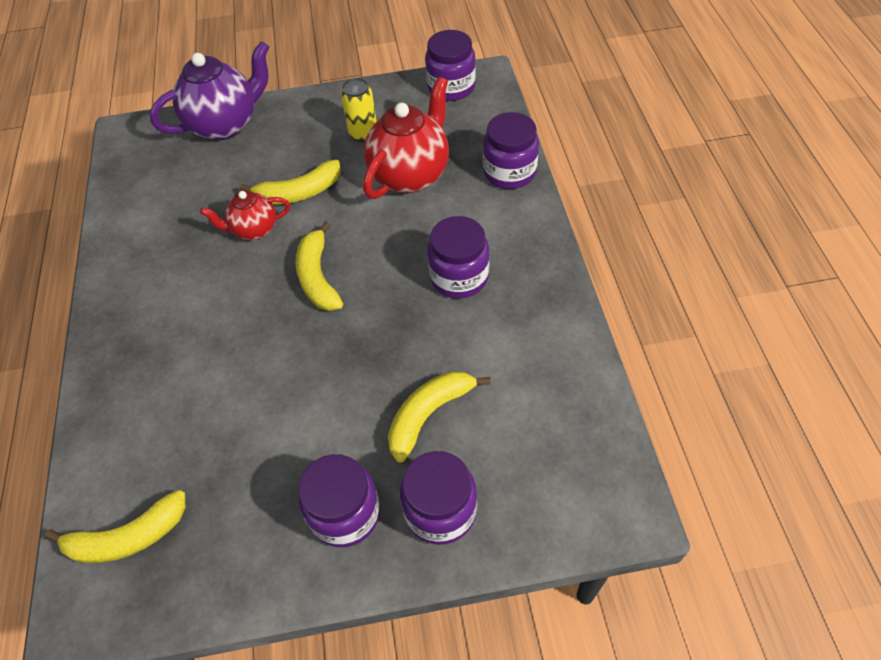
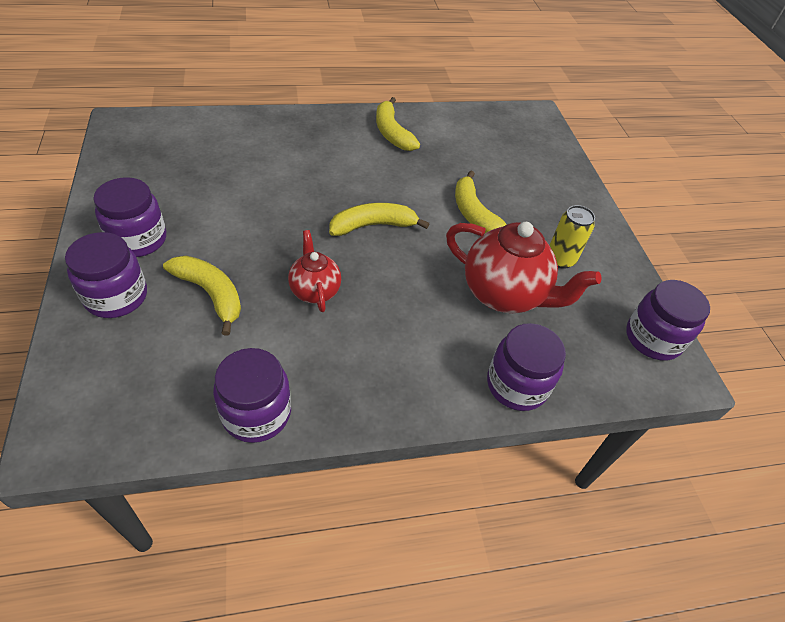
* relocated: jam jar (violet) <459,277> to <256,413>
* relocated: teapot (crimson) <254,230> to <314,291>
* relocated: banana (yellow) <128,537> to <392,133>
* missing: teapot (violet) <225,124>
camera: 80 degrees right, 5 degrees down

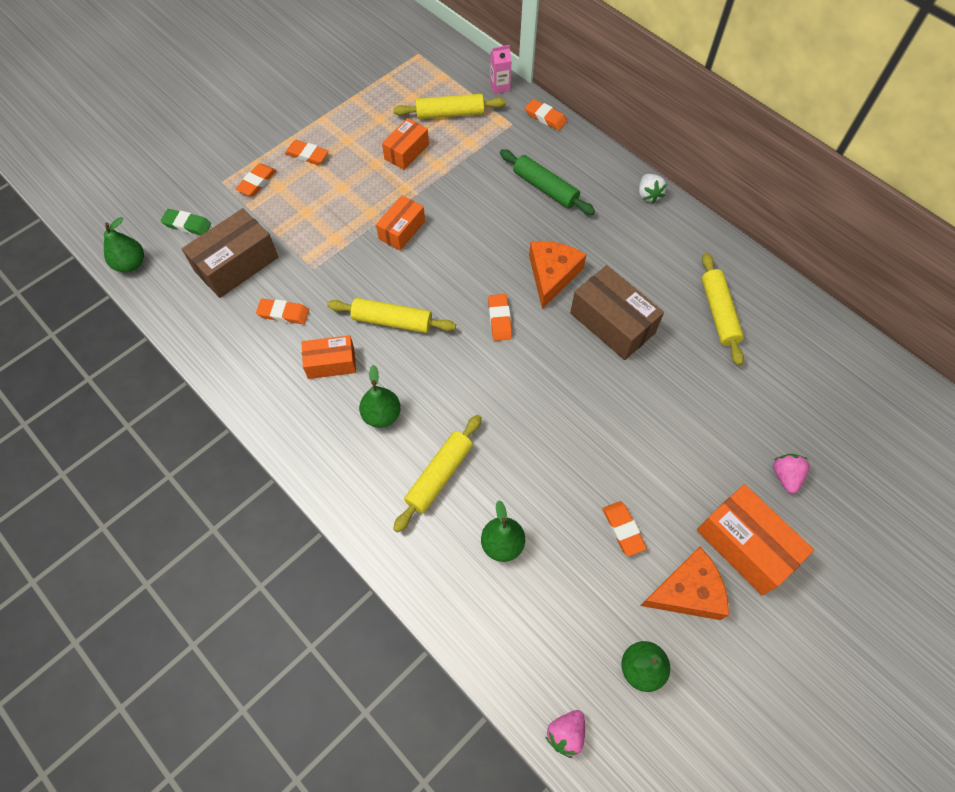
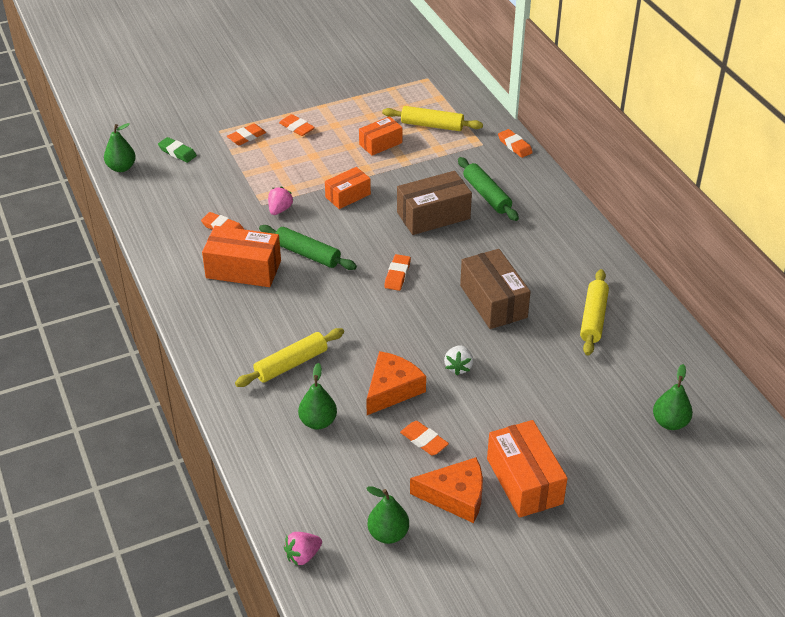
* size: package (orange) <331,363> = <243,269> x1.60
* colour: dough roller (yellow) <392,321> to dough roller (green) <307,254>
* relocated: toy strawberry (pink) <785,476> to <280,209>
* relocated: cheese (orange) <552,275> to <392,389>
* relocated: package (brown) <237,264> to <433,215>
* spun: eraser (orange) <623,529> = <424,440> 45 degrees counterclockwise
* relocated: toy strawberry (white) <648,195> to <458,367>
* relocated: pear fruit (green) <382,415> to <670,422>
* missing: milk carton (pink) <499,86>
camera: 20 degrees right, 20 degrees down

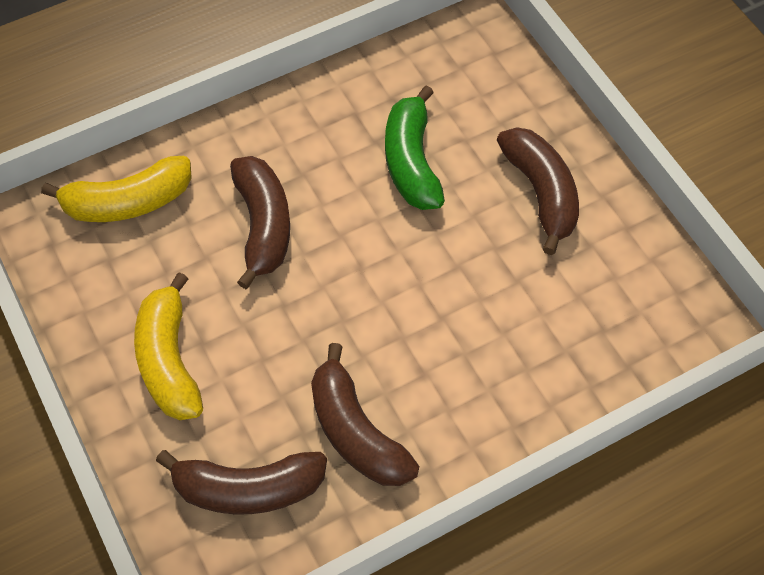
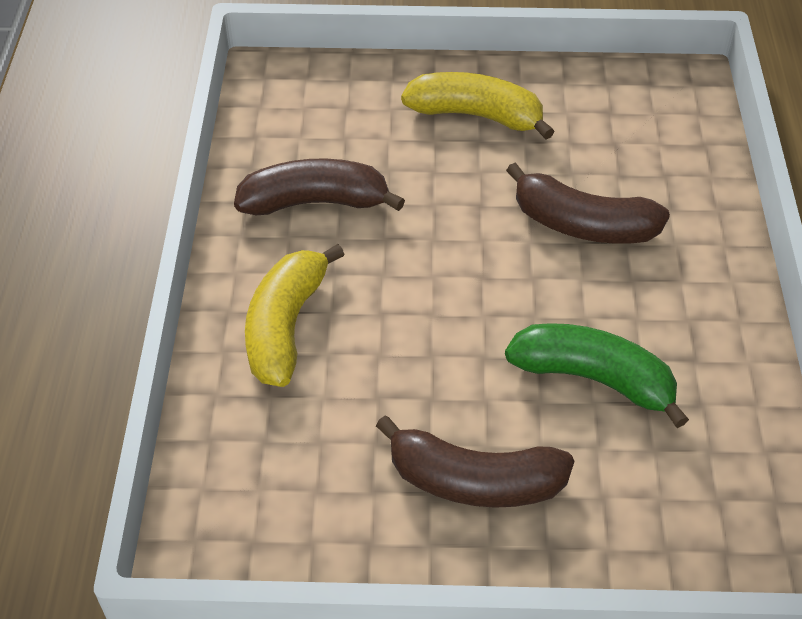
* relocated: banana (yellow) <128,202> to <286,326>
* missing: banana (brown) <248,488>
camera: 120 degrees right, 10 degrees down

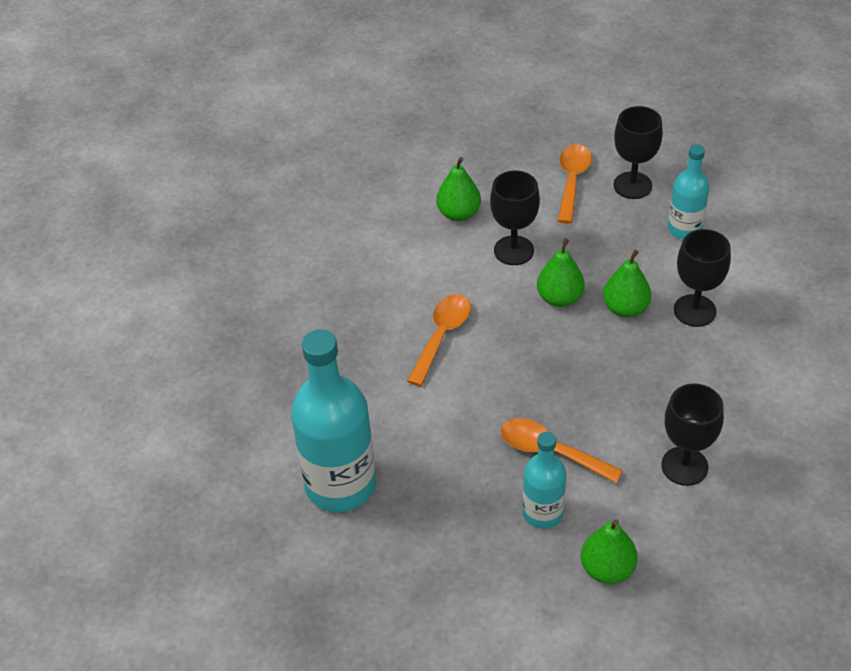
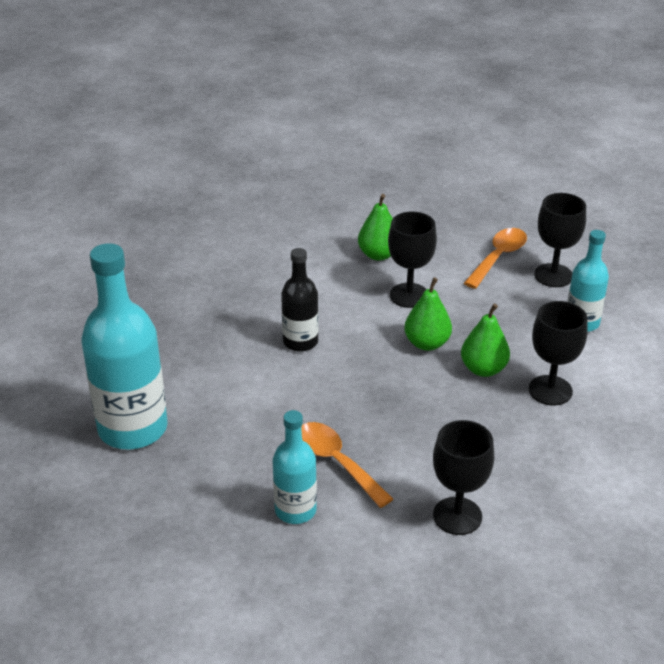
* exchanged: tablespoon (orange) <442,336> to bottle (ebony) <300,342>
* missing: pear fruit (green) <607,569>
camera: 20 degrees right, 10 degrees down

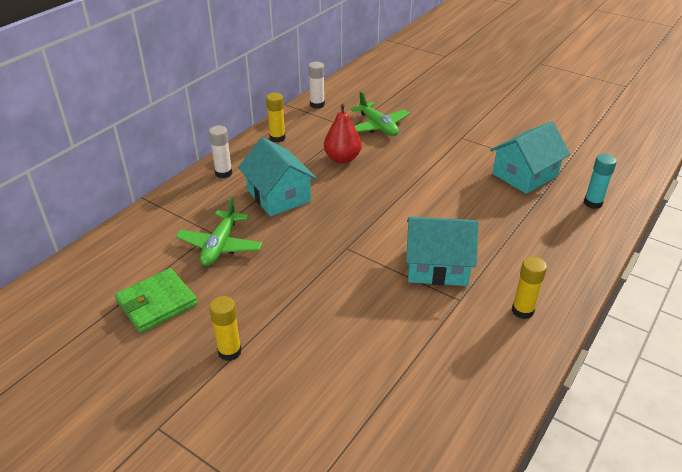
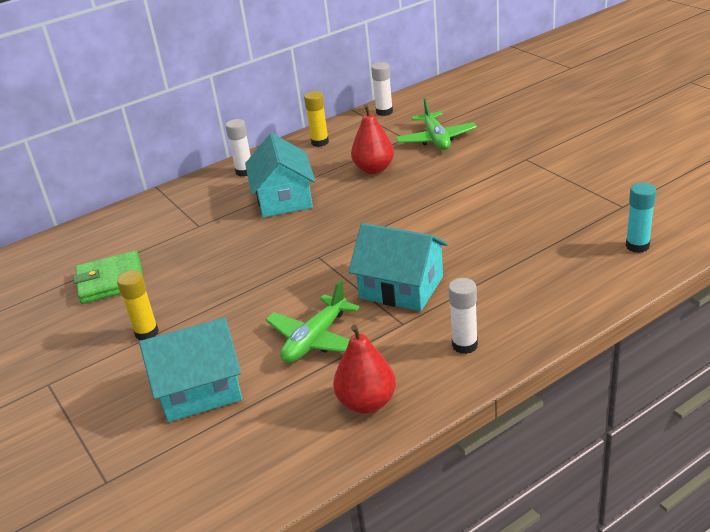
* relocated: toy house (turquoise) <525,175> to <199,389>
* relocated: toy plane (green) <220,245> to <315,339>
* appeared: pear fruit (crimson) <367,403>
* colour: glue (yellow) <522,311> to glue (white) <464,345>
camera: 25 degrees right, 5 degrees down

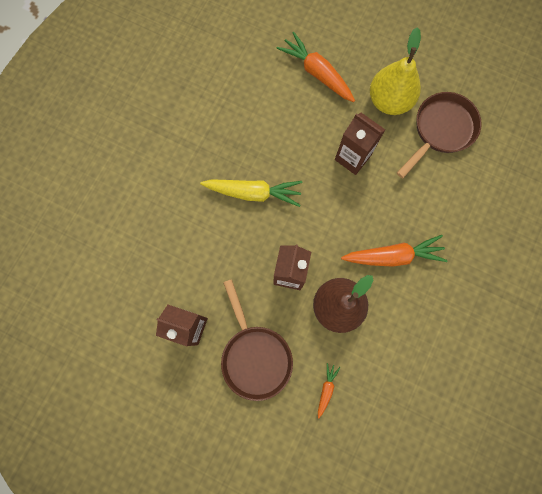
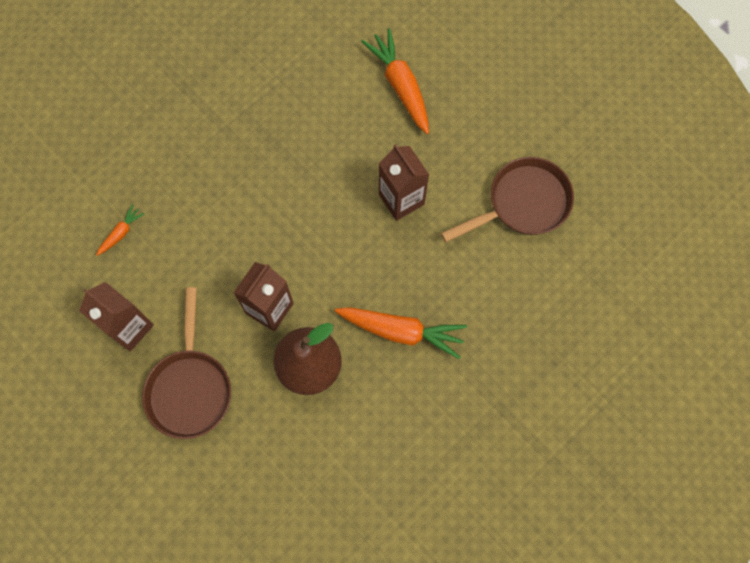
* relocated: root vegetable (orange) <326,389> to <121,233>
* missing: root vegetable (yellow) <253,193>
* missing: pear fruit (yellow) <389,101>
camera: 20 degrees right, 5 degrees down

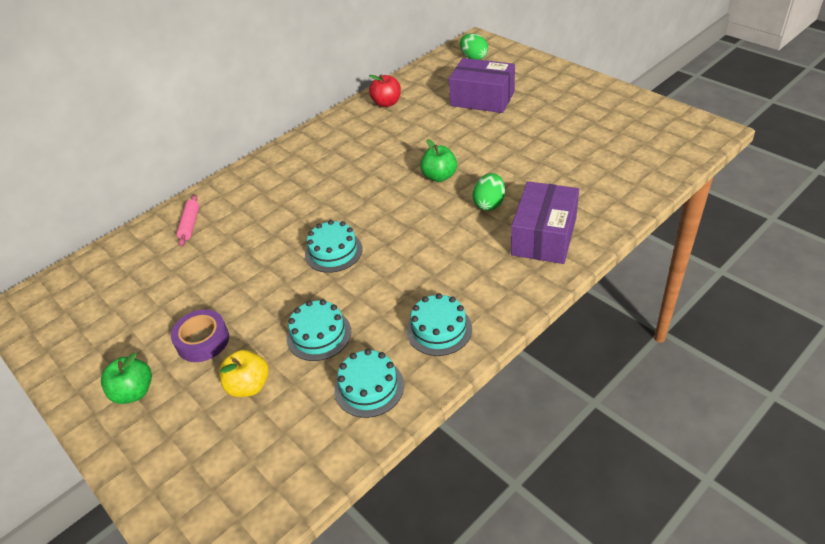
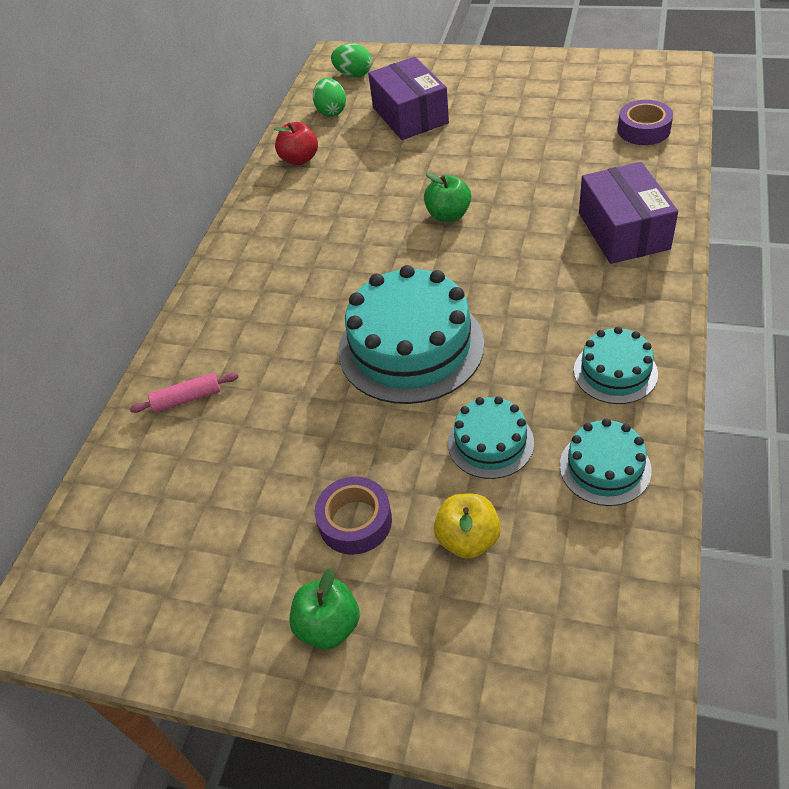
* spun: dough roller (pink) <190,224> = <187,398> 75 degrees counterclockwise
* relocated: egg shape (green) <489,204> to <331,111>
* size: layer cake (turquoise) <333,252> = <411,347> x1.89
* spun: package (violet) <482,98> = <410,115> 75 degrees clockwise
* appeared: tape (violet) <643,130>
camera: 30 degrees left, 5 degrees up

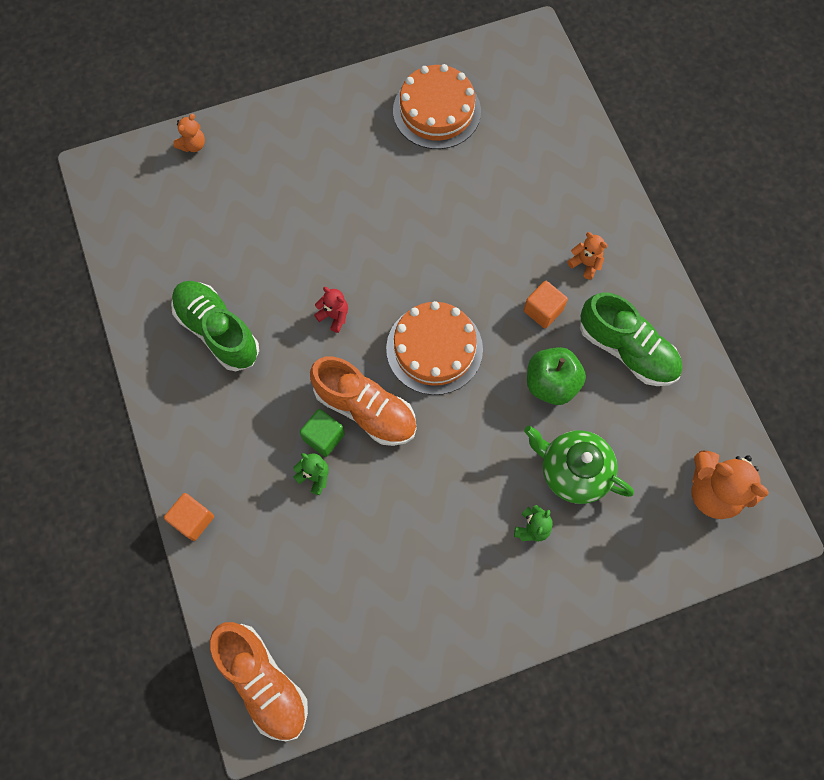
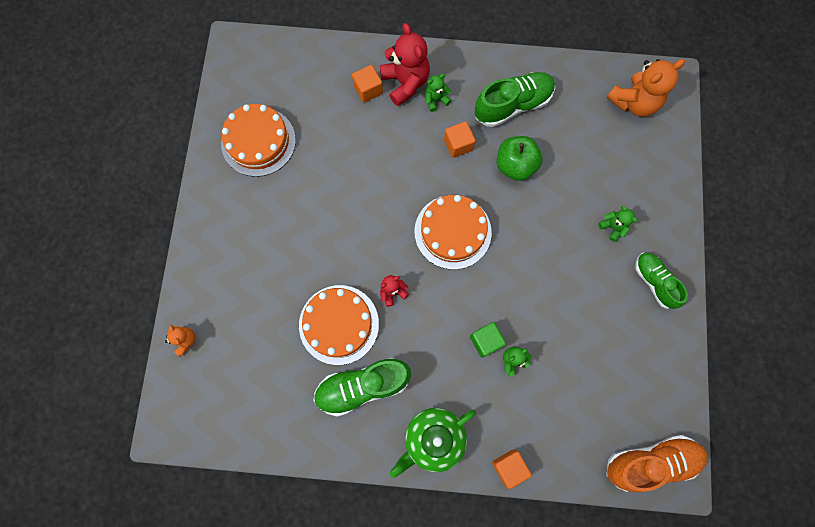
* appeared: layer cake (orange) <339,324>
* appeared: solid cube (orange) <368,90>
* appeared: teddy (crimson) <405,83>
* relocated: teapot (green) <573,471> to <433,439>
* colour: teddy (orange) <585,263> to teddy (green) <436,100>
* appeared: sneaker (green) <654,282>
* missing: sneaker (orange) <365,409>
camera: 65 degrees left, 5 degrees up

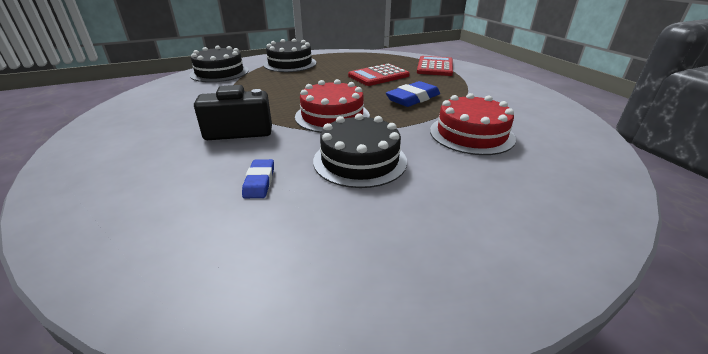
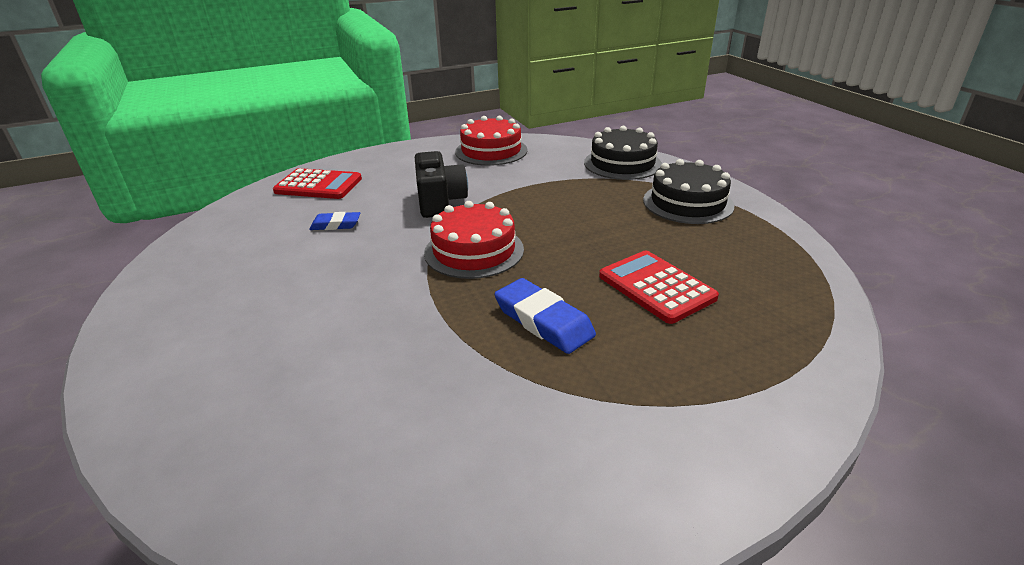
* relocated: pocket calculator (crimson) <435,67> to <318,185>
* relocated: layer cake (crimson) <471,134> to <491,151>
* missing: layer cake (ebony) <360,160>
camera: 90 degrees right, 0 degrees up

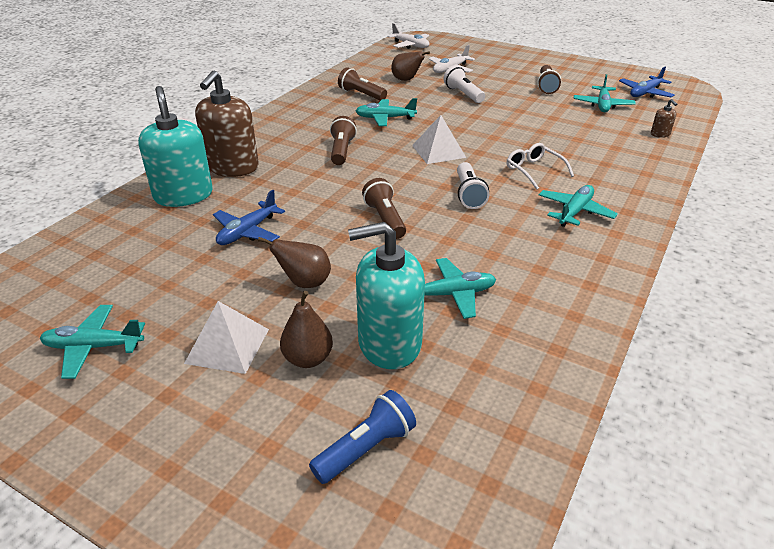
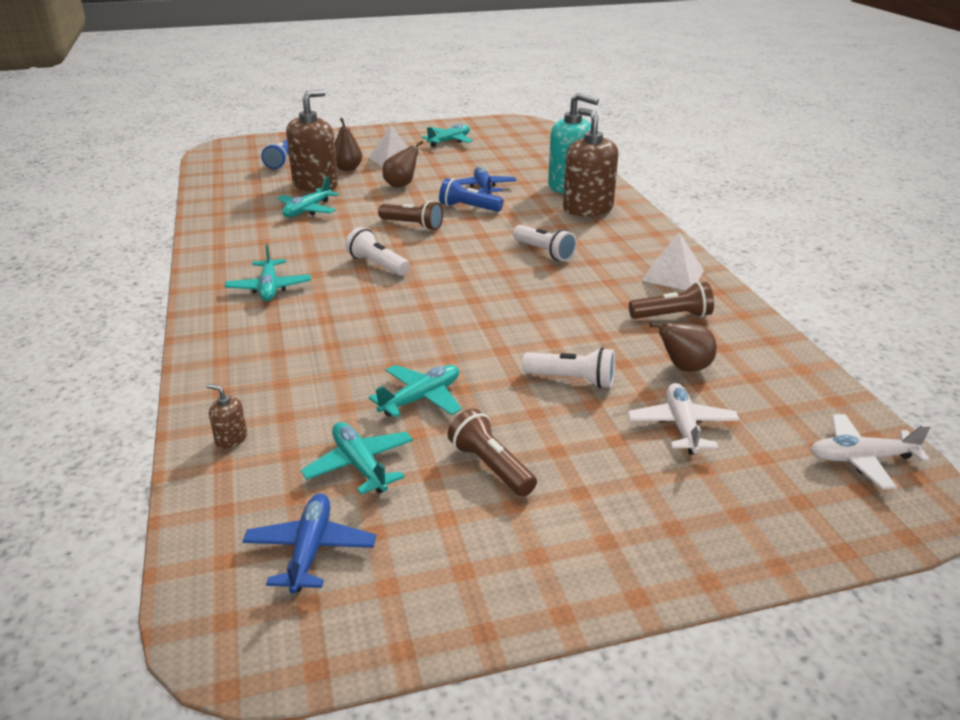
* colour: soap dispenser (turquoise) <389,343> to soap dispenser (brown) <316,184>
* relocated: toy plane (turquoise) <385,118> to <421,398>
* appeared: flashlight (blue) <468,208>
* colour: flashlight (brown) <342,151> to flashlight (white) <544,252>
* relocated: pyramid (white) <438,151> to <672,275>
* missing: eyeglasses (white) <534,171>
camera: 135 degrees right, 5 degrees down

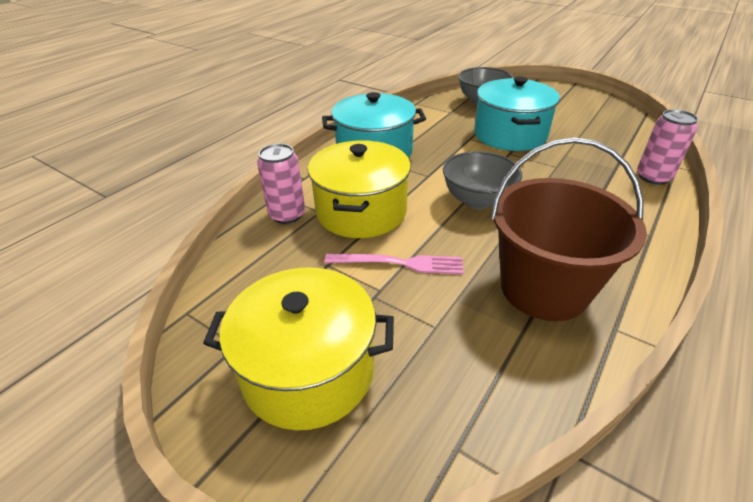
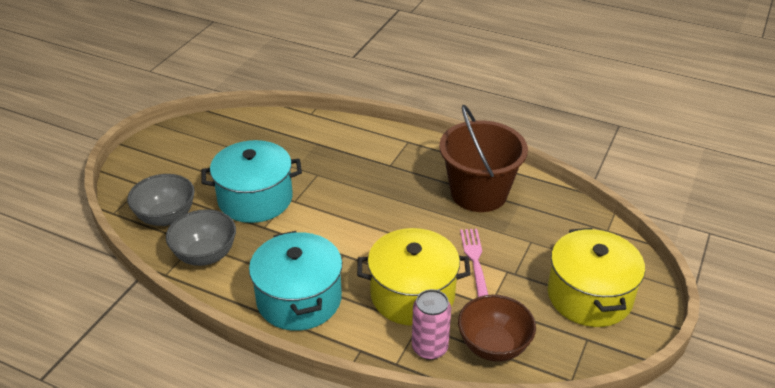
* relocated: bowl (gray) <477,200> to <205,255>
* appeared: bowl (brown) <493,346>
* missing: soda can (pink) <653,177>
camera: 100 degrees left, 0 degrees up

